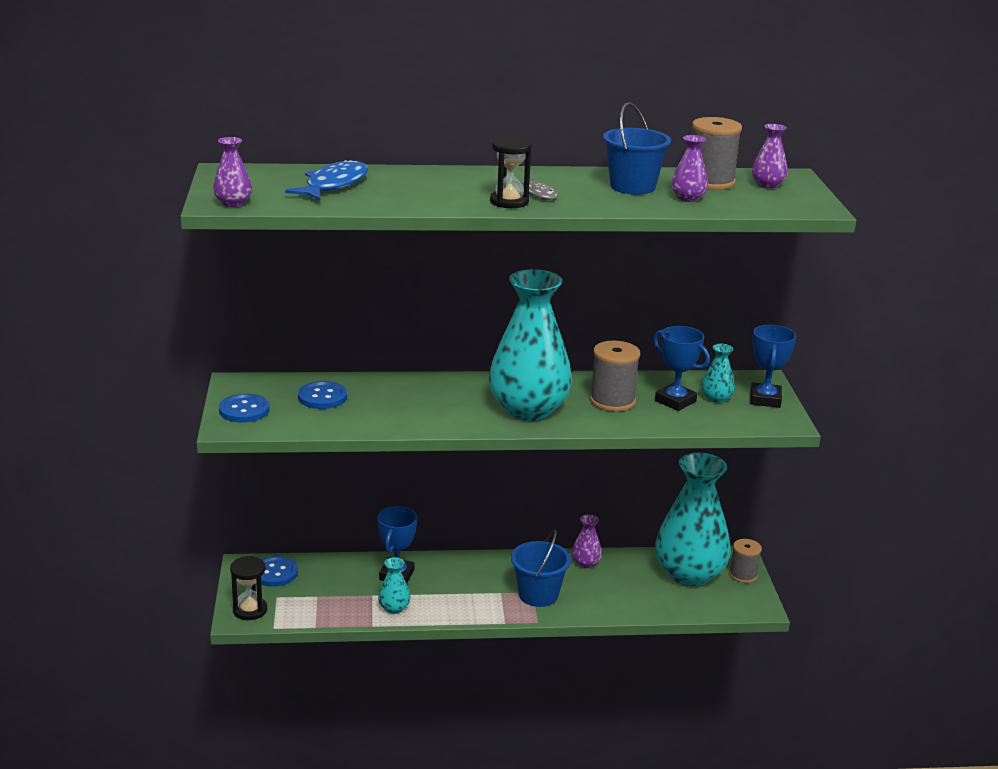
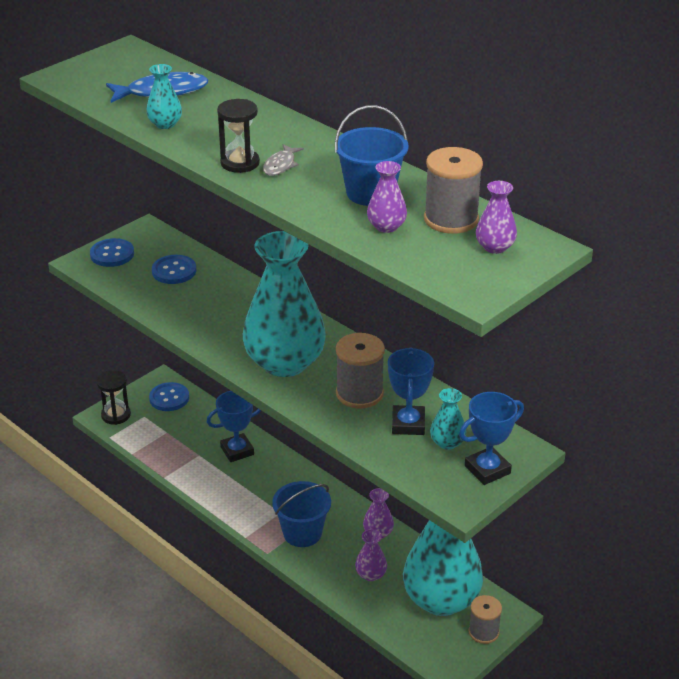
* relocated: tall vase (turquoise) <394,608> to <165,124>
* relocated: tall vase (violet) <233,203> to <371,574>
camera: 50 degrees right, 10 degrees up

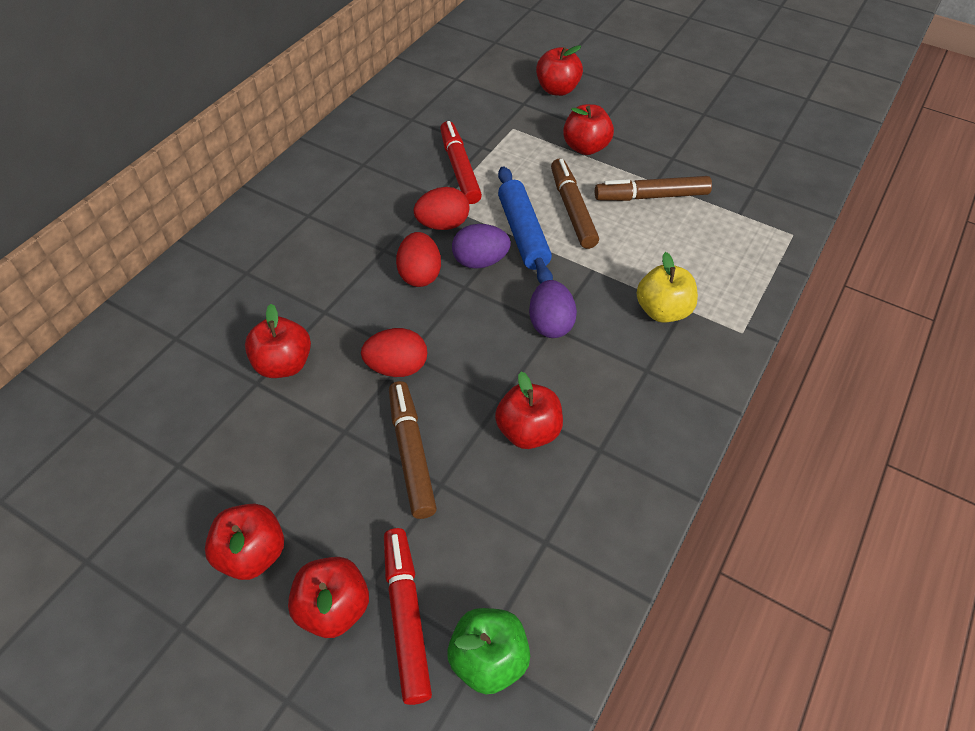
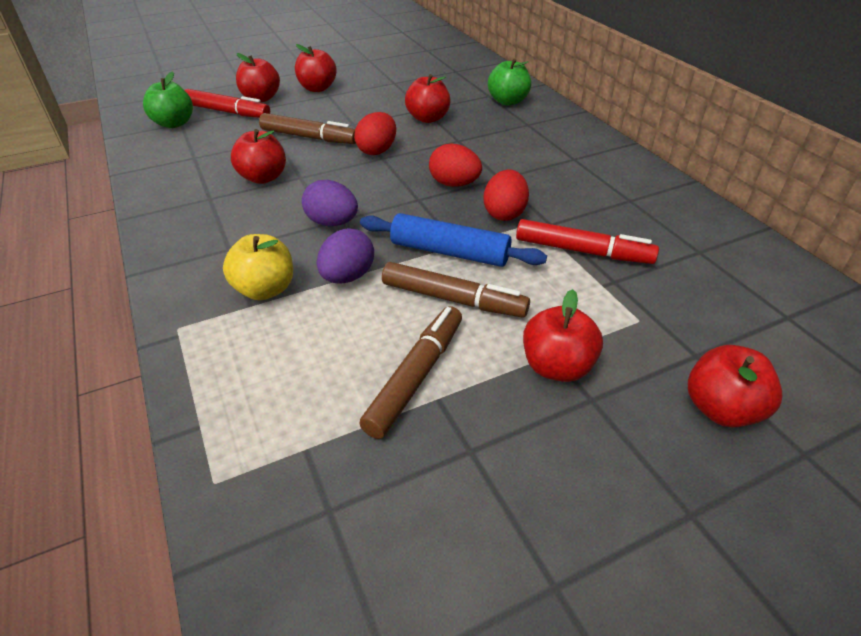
* relocated: egg shape (violet) <480,261> to <347,276>
* appeared: apple fruit (green) <508,101>
camera: 125 degrees right, 10 degrees down

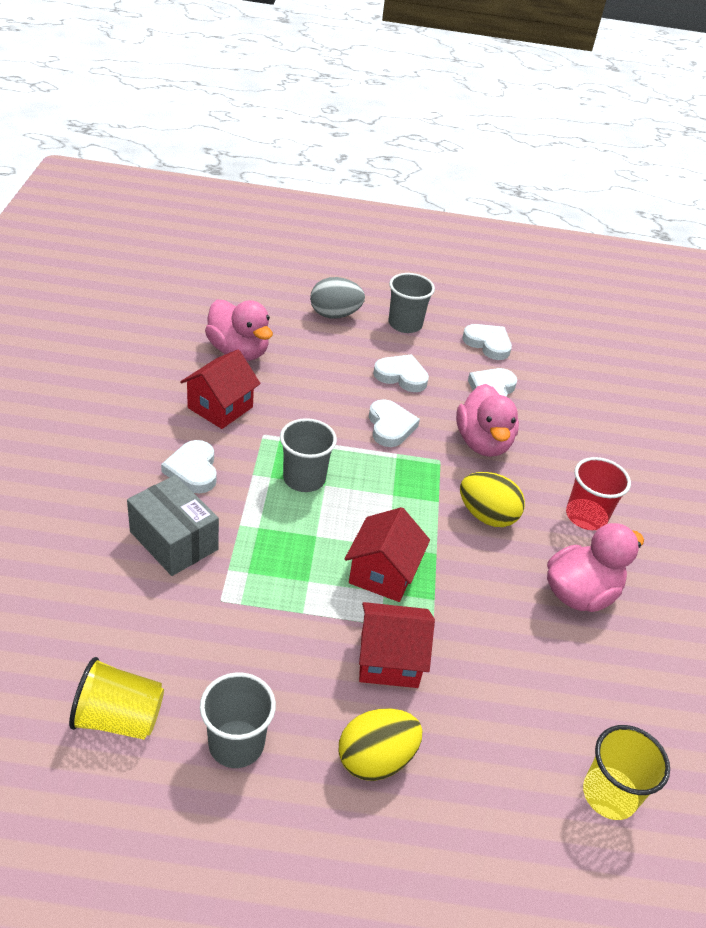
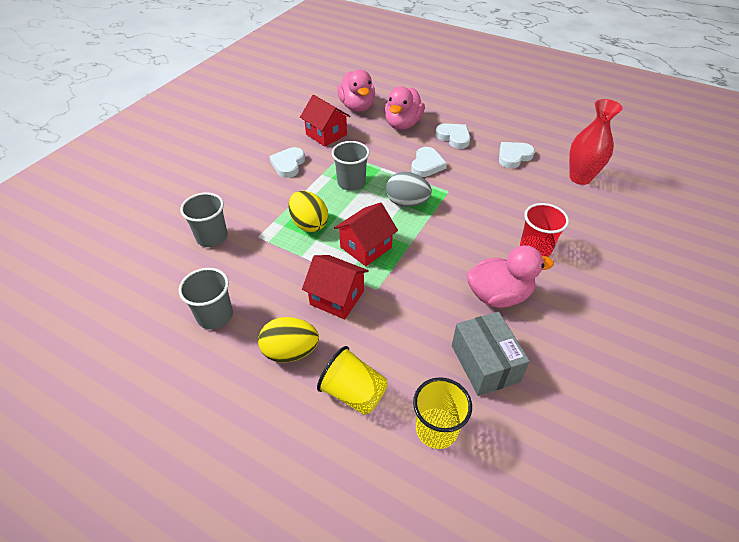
* relocated: cup (gray) <405,324> to <212,237>
* relocated: egg shape (yellow) <487,516> to <309,224>
* spun: toy house (crimson) <220,407> = <326,134> 75 degrees clockwise
* relocated: cup (yellow) <119,718> to <353,393>
* relocated: duck (pink) <483,442> to <402,124>
* relocated: egg shape (gray) <335,315> to <407,203>
* relocated: package (gray) <174,540> to <485,363>
* appeared: tall vase (crimson) <580,178>
* missing: heart (white) <488,344>
camera: 30 degrees right, 5 degrees up

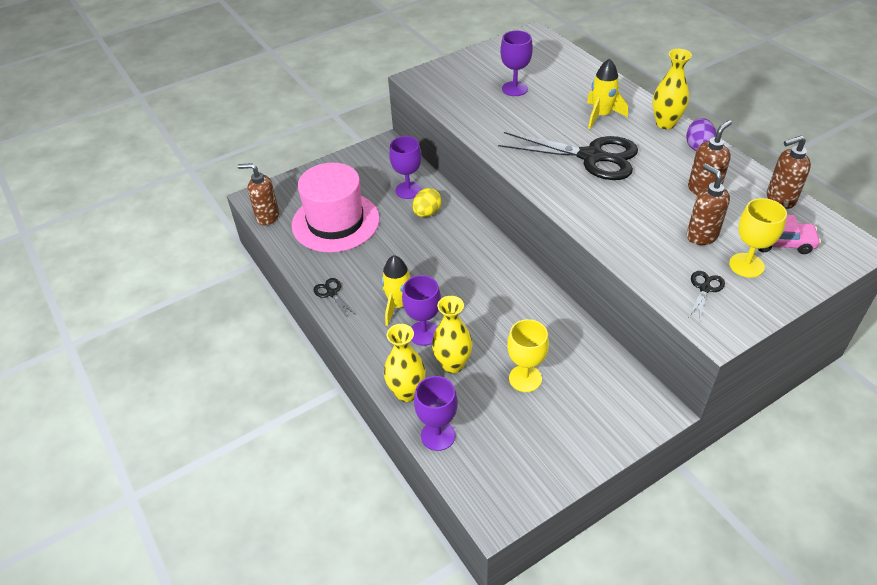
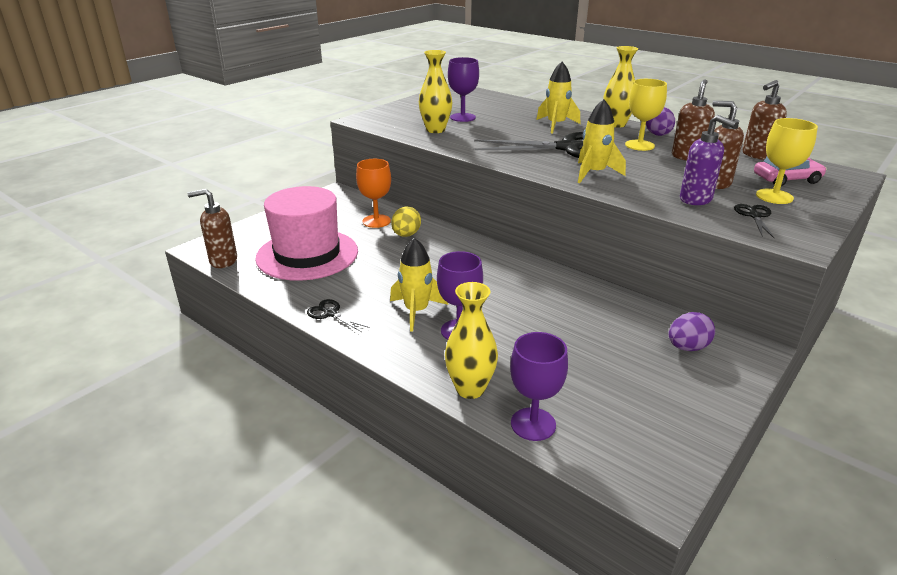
* colour: goblet (violet) <408,190> to goblet (orange) <376,221>
* relocated: tall vase (yellow) <452,364> to <435,130>
* appeared: toy rocket (yellow) <594,173>
* relocated: goblet (yellow) <525,378> to <639,145>
* appeared: egg shape (violet) <687,347>
* appeared: soap dispenser (violet) <696,199>
camera: 20 degrees left, 15 degrees down

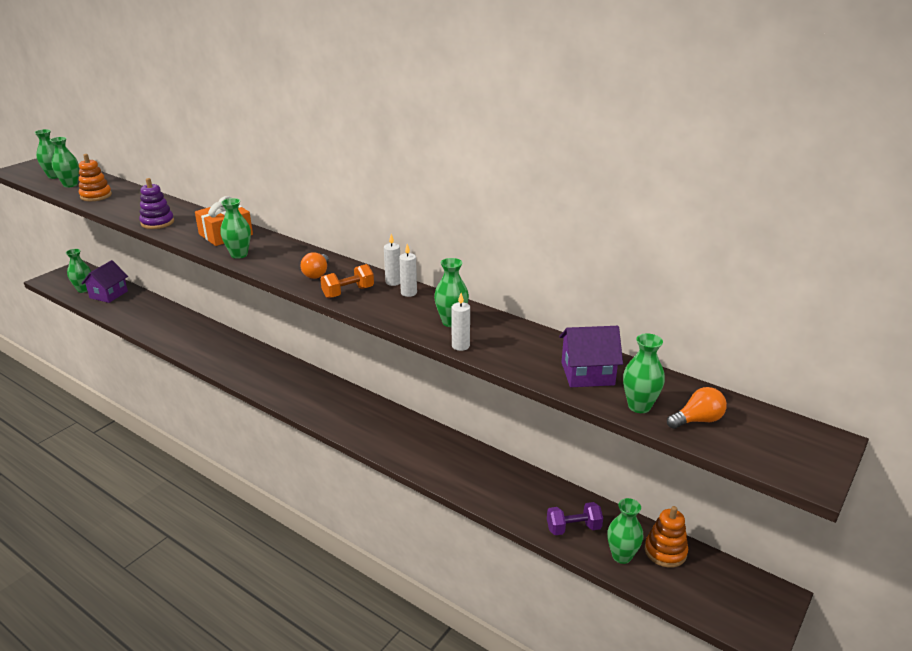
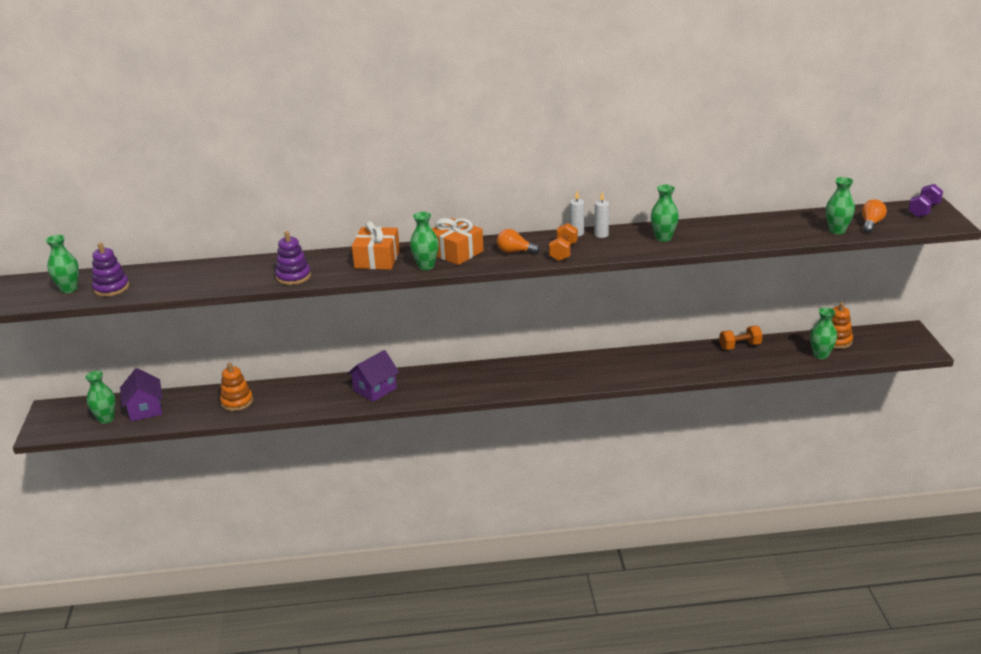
* exchanged: tall vase (green) <70,185> to ring stacker (violet) <111,288>
* relocated: ring stacker (orange) <96,196> to <237,402>
* relocated: toy house (violet) <587,374> to <375,389>
* appeared: present (orange) <456,252>
* spun: bulb (orange) <317,274> = <515,252> 135 degrees clockwise
* appeared: free weight (orange) <740,346>
* relocated: free weight (violet) <573,528> to <923,210>
* missing: wax candle (white) <460,346>
camera: 40 degrees left, 0 degrees up

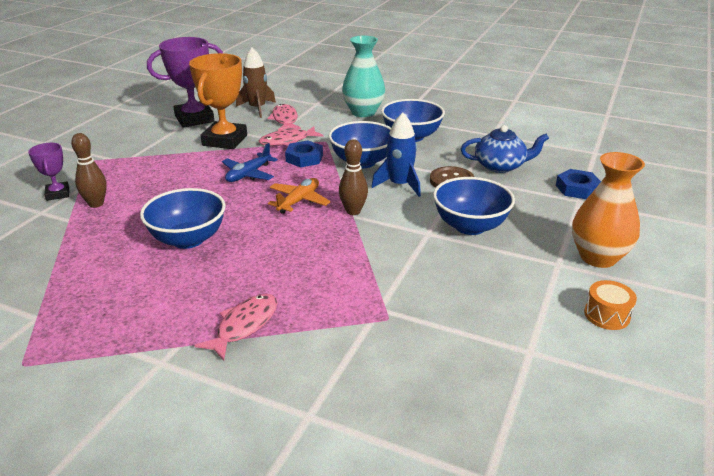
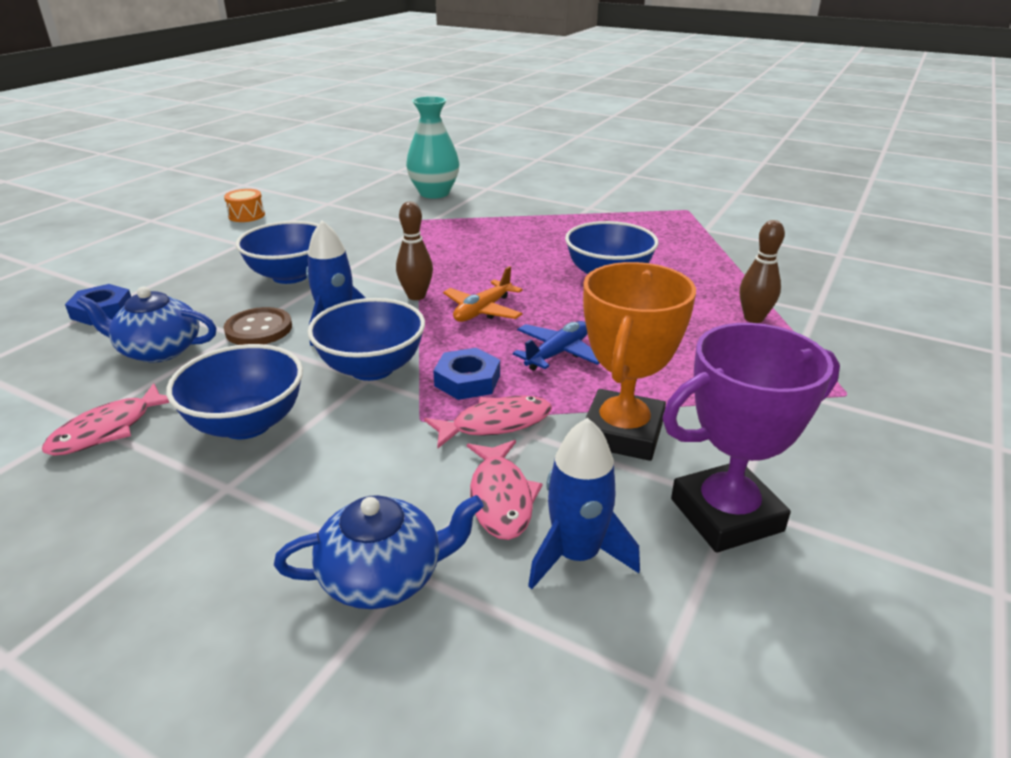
* relocated: fish (pink) <244,325> to <108,430>
* appeared: teapot (blue) <384,576>
* relocated: tall vase (turquoise) <363,112> to <434,193>
* colour: toy rocket (brown) <257,108> to toy rocket (blue) <576,555>
* missing: trophy (violet) <58,194>
* missing: tall vase (orange) <598,257>
camera: 175 degrees left, 0 degrees up

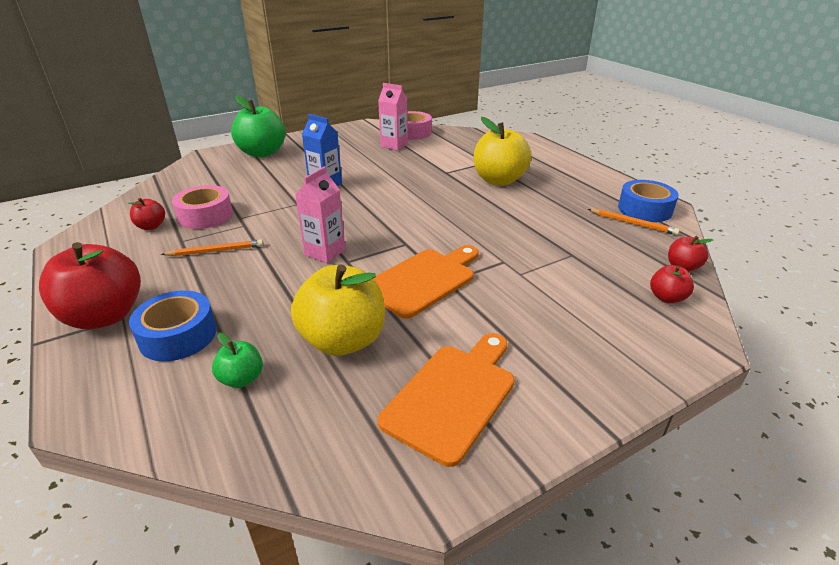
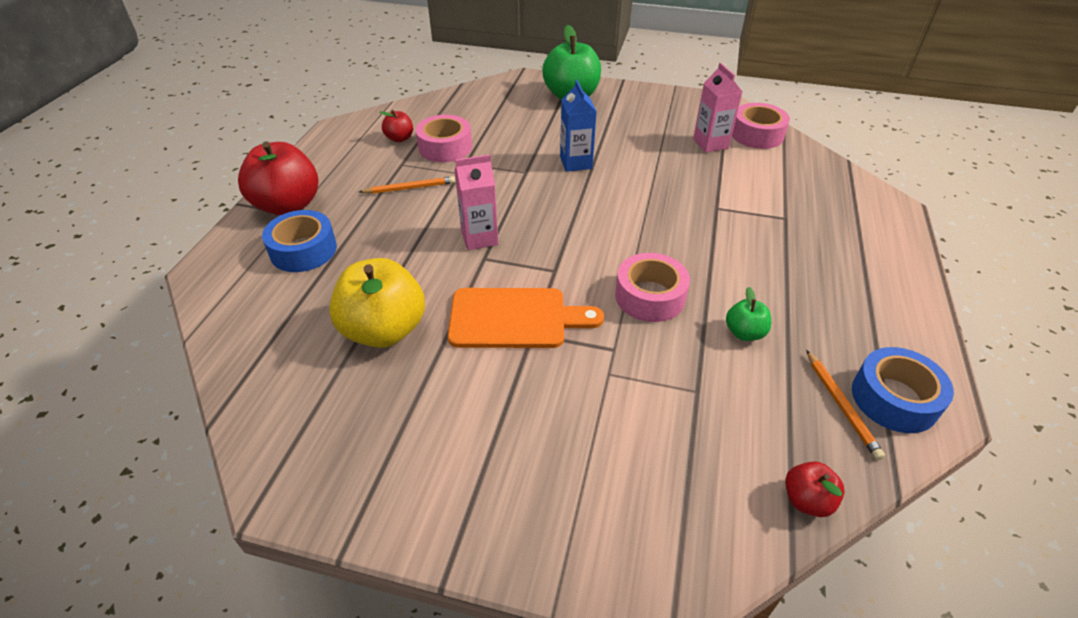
* spun: wooden pencil (orange) <216,251> = <410,188> 45 degrees counterclockwise
* appeared: tape (pink) <650,296>
* relocated: apple fruit (green) <241,379> to <744,333>
* missing: cutting board (orange) <453,396>
* missing: apple fruit (yellow) <499,180>
* missing: apple fruit (crimson) <667,298>
camera: 45 degrees right, 10 degrees up

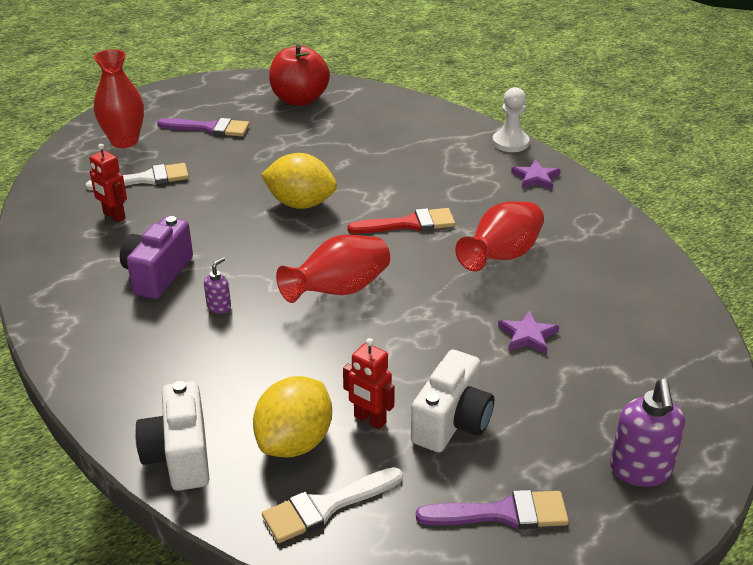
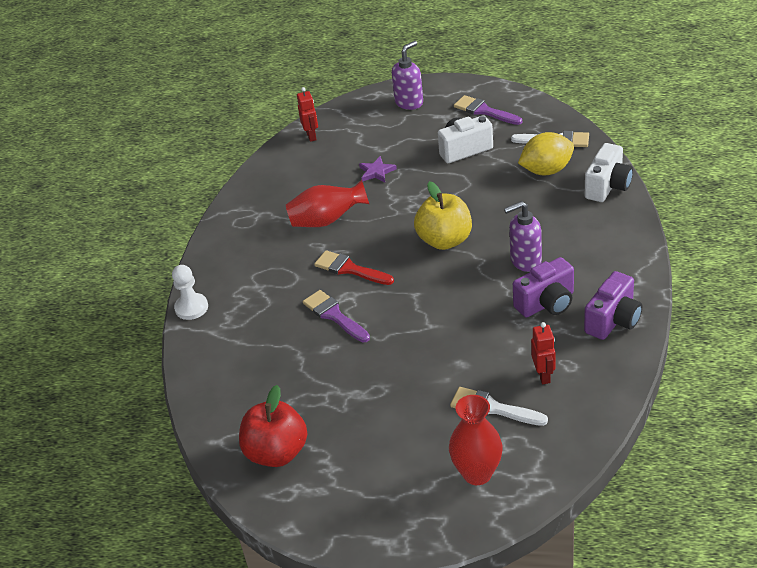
* relocated: robot (crimson) <369,419> to <311,136>
* relocated: brush (violet) <209,128> to <334,315>
* exchanged: tall vase (crimson) <339,291> to apple fruit (yellow) <445,240>
* size: soap dispenser (violet) <219,307> = <525,261> x1.94
* appeared: photo camera (violet) <613,320>
* missing: toy lemon (yellow) <300,204>
* missing: five-pointed star (violet) <535,178>
camera: 135 degrees left, 5 degrees up

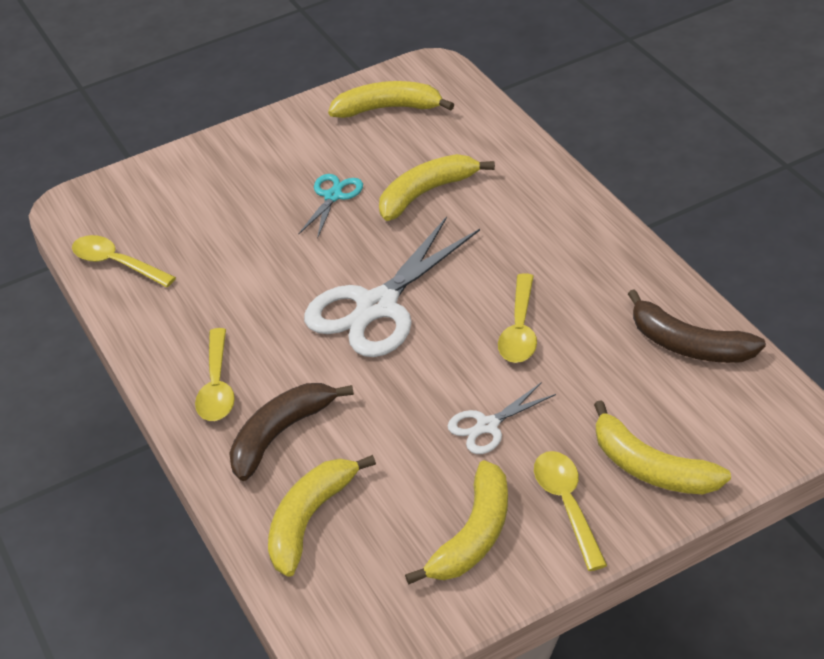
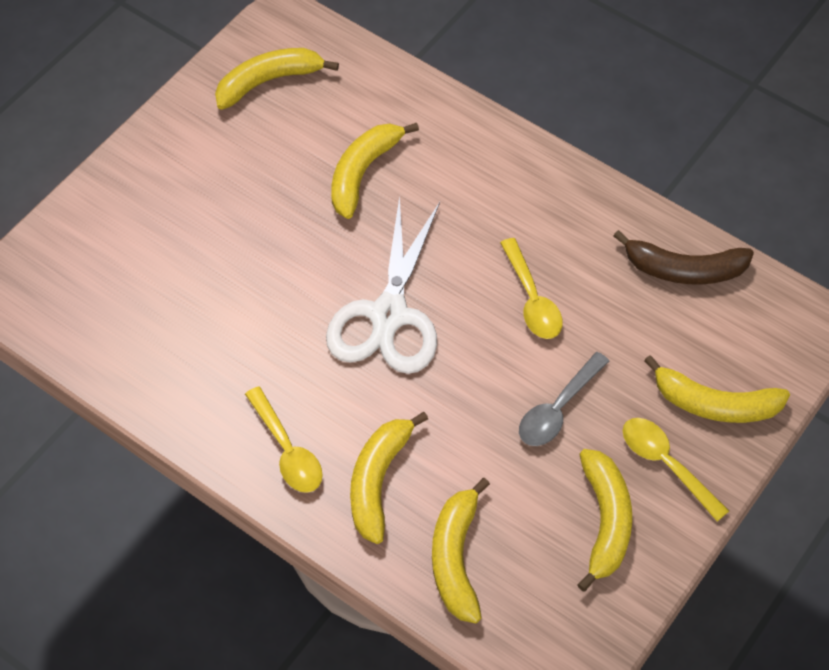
* colour: banana (brown) <280,434> to banana (yellow) <378,481>
* exchanged: scissors (white) <487,426> to tablespoon (gray) <558,409>
* missing: tablespoon (yellow) <116,263>
* missing: scissors (turquoise) <333,196>
camera: 30 degrees left, 15 degrees up

